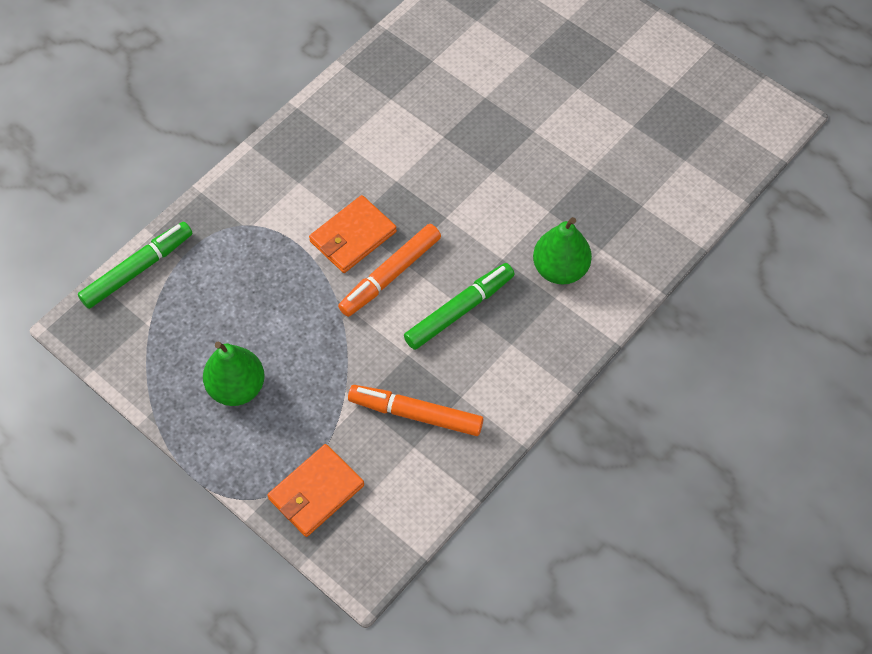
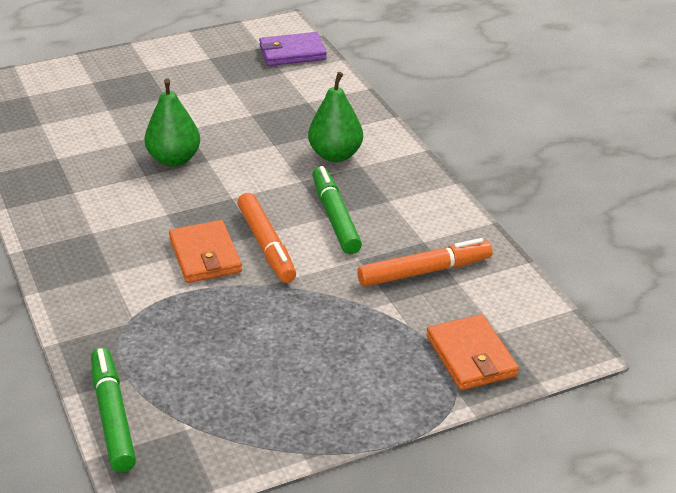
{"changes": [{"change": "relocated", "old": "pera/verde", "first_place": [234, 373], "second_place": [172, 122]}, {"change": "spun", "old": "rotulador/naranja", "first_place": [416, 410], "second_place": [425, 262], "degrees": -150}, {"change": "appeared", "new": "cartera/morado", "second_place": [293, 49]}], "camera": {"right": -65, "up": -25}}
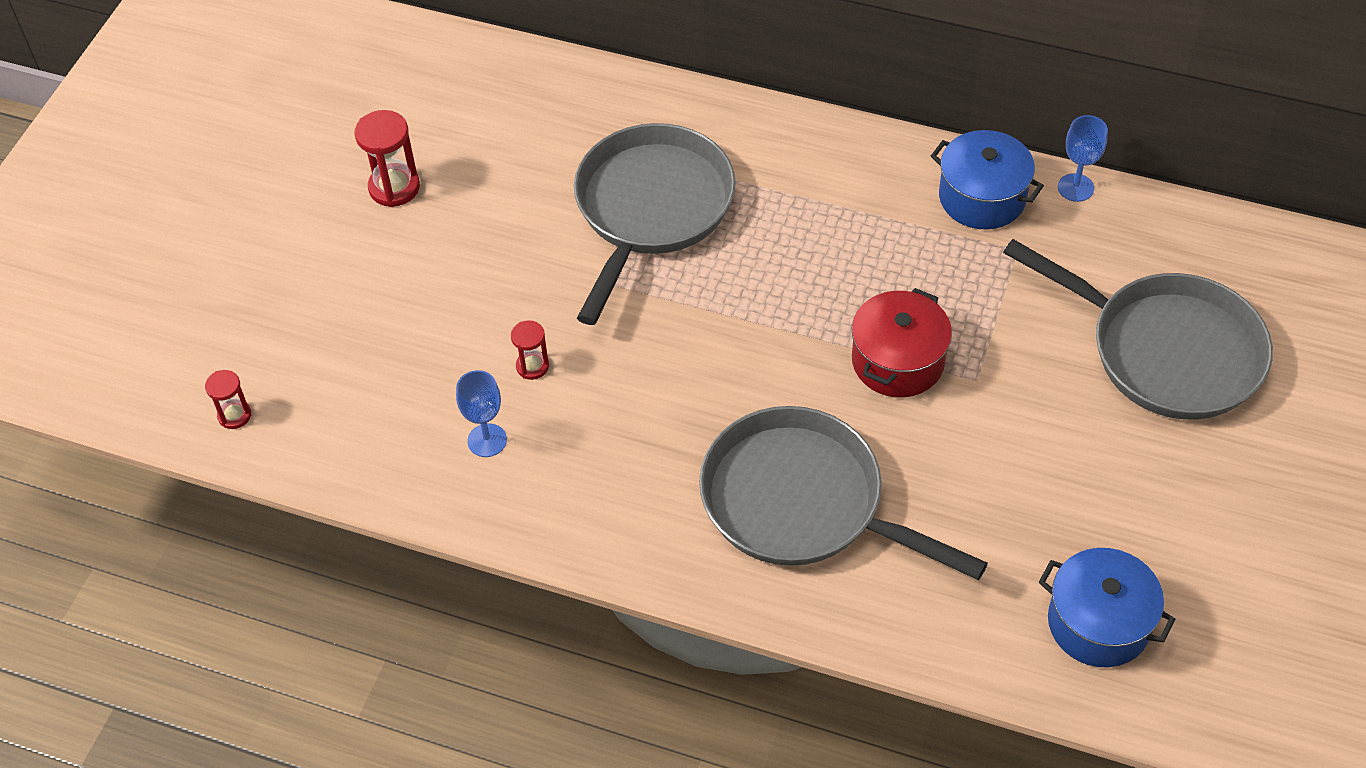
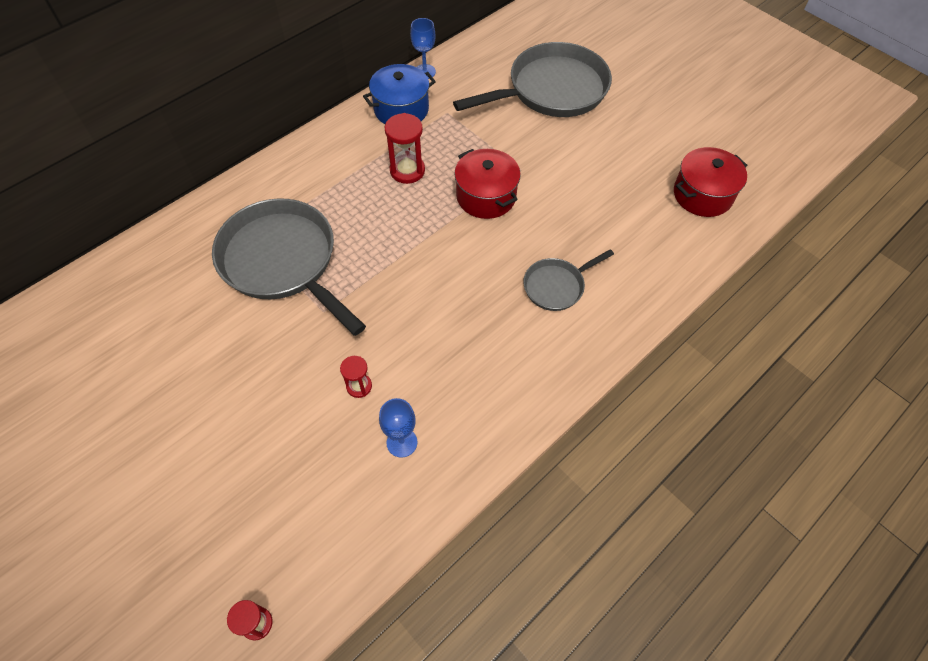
{"changes": [{"change": "relocated", "old": "reloj de arena/rojo", "first_place": [387, 158], "second_place": [405, 148]}, {"change": "size", "old": "sartén/gris", "first_place": [843, 493], "second_place": [568, 280], "factor": 0.5}, {"change": "colour", "old": "olla/azul", "new": "olla/rojo", "first_place": [1107, 607], "second_place": [711, 182]}], "camera": {"right": -65, "up": 5}}
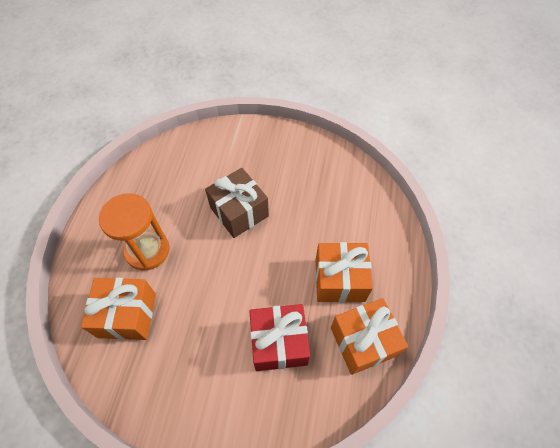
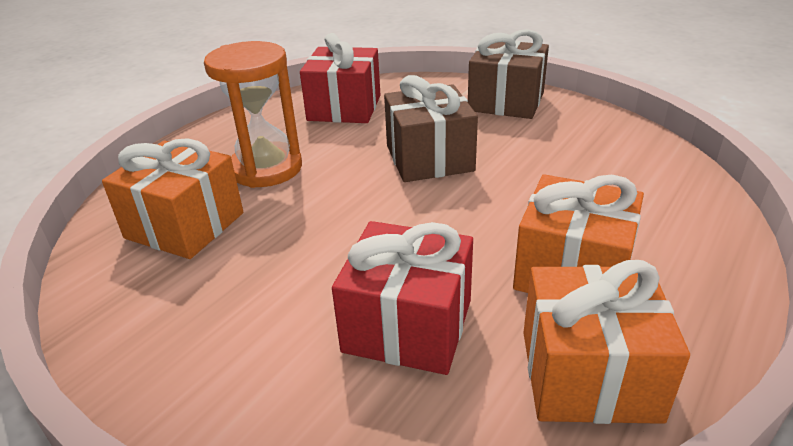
{"changes": [{"change": "appeared", "new": "regalo/marrón", "second_place": [508, 74]}, {"change": "appeared", "new": "regalo/rojo", "second_place": [340, 78]}], "camera": {"right": 25, "up": -25}}
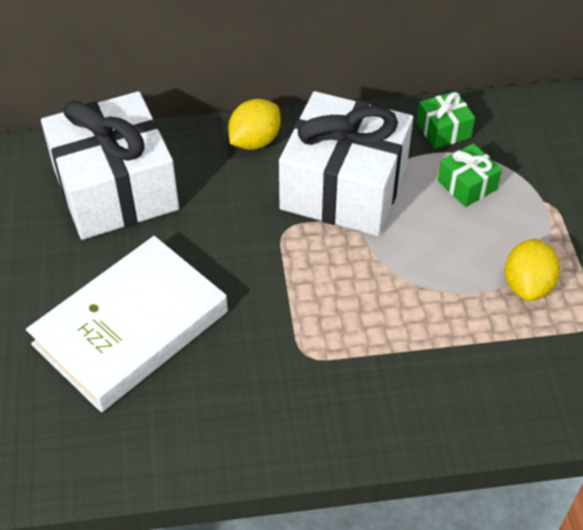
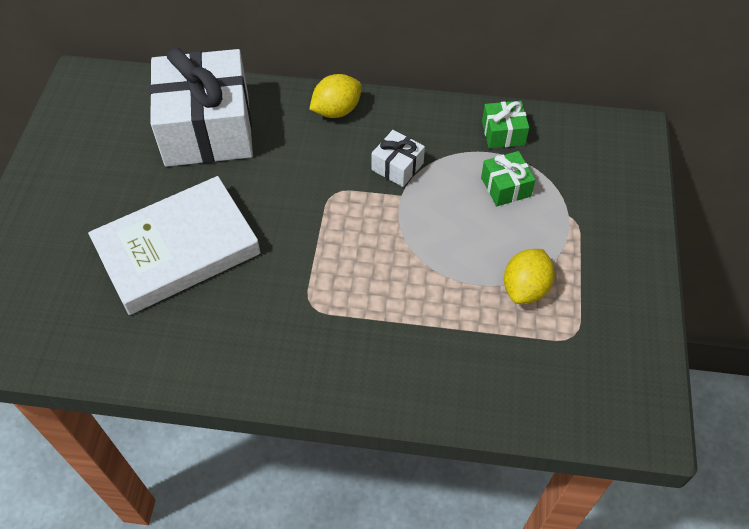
{"changes": [{"change": "size", "old": "regalo/blanco", "first_place": [346, 163], "second_place": [398, 158], "factor": 0.42}], "camera": {"right": 15, "up": 5}}
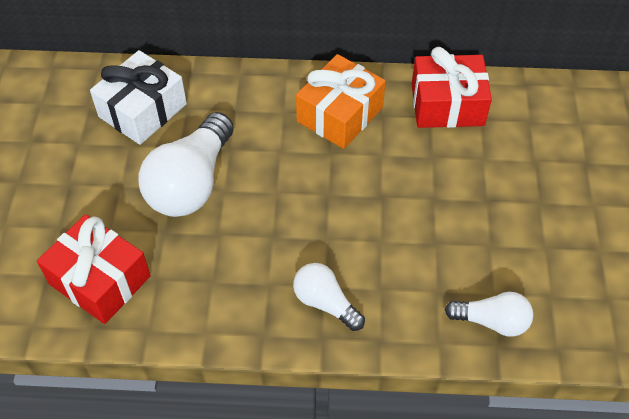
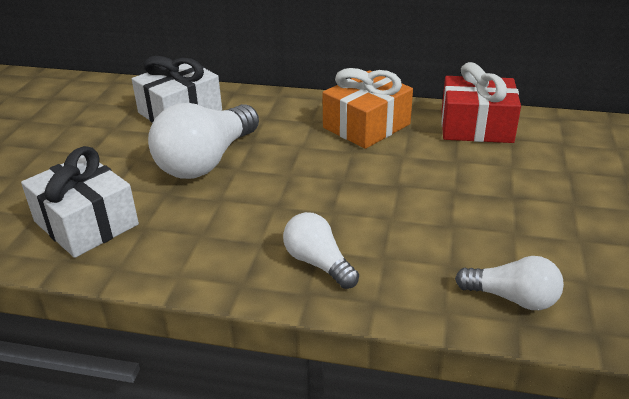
{"changes": [{"change": "colour", "old": "regalo/rojo", "new": "regalo/blanco", "first_place": [94, 269], "second_place": [80, 202]}], "camera": {"right": 10, "up": -20}}
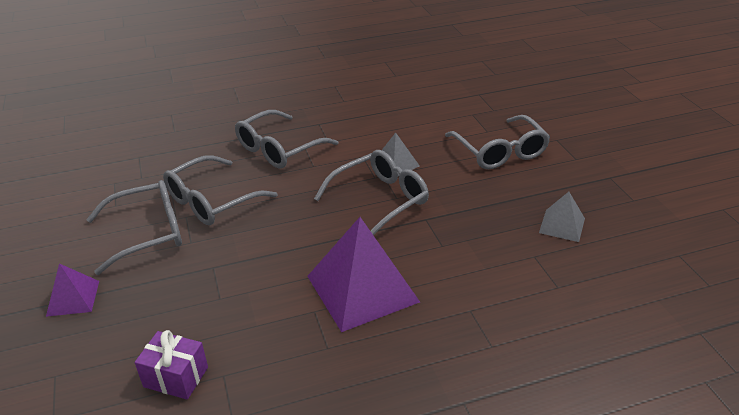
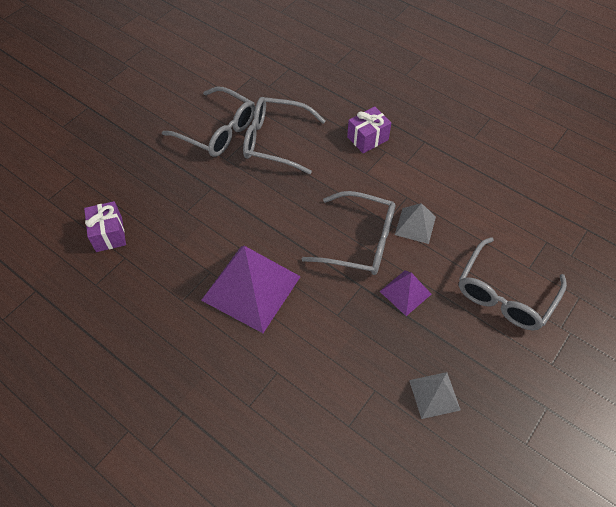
{"changes": [{"change": "exchanged", "old": "gafas/gris", "new": "regalo/morado", "first_place": [287, 139], "second_place": [369, 130]}, {"change": "relocated", "old": "pirámide/morado", "first_place": [72, 290], "second_place": [405, 293]}], "camera": {"right": 55, "up": 20}}
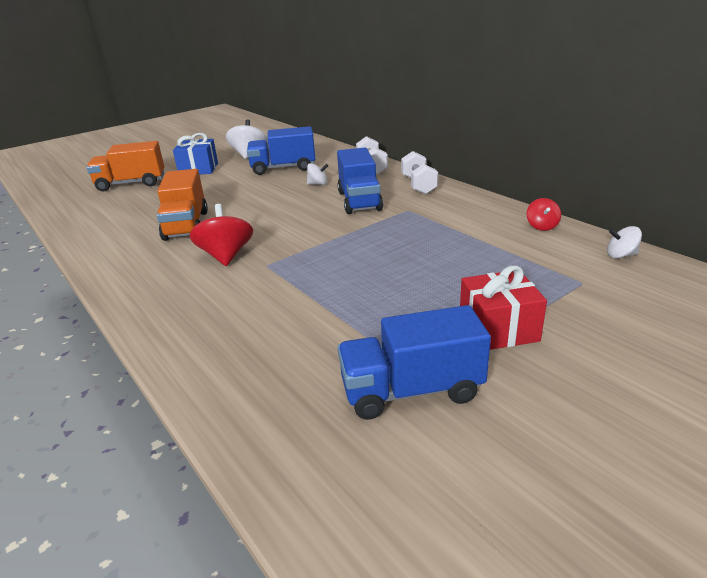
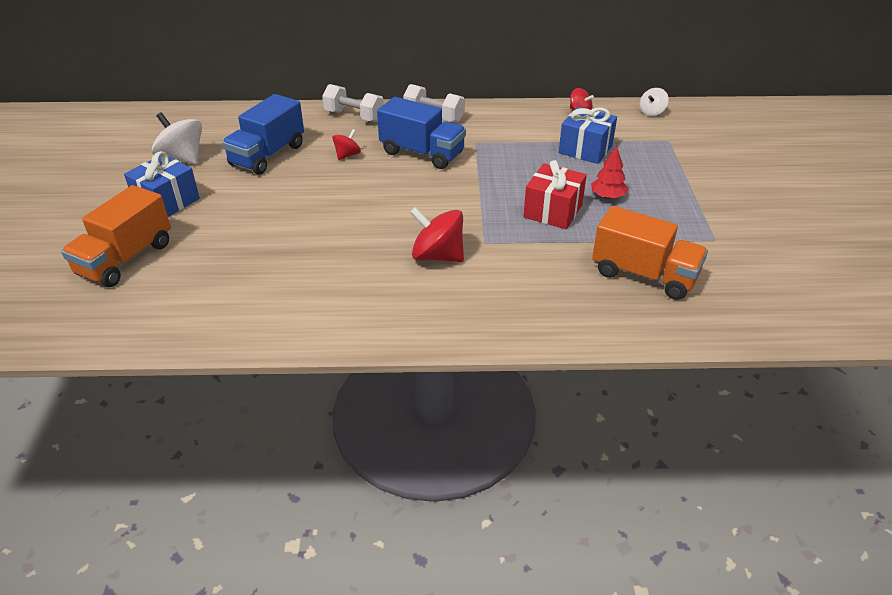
{"changes": [{"change": "colour", "old": "peonza/blanco", "new": "peonza/rojo", "first_place": [317, 174], "second_place": [346, 144]}, {"change": "relocated", "old": "camión/naranja", "first_place": [182, 205], "second_place": [650, 253]}, {"change": "relocated", "old": "regalo/rojo", "first_place": [503, 307], "second_place": [555, 194]}, {"change": "missing", "old": "camión/azul", "first_place": [414, 362]}, {"change": "appeared", "new": "regalo/azul", "second_place": [588, 135]}, {"change": "appeared", "new": "árbol/rojo", "second_place": [609, 172]}], "camera": {"right": -55, "up": 10}}
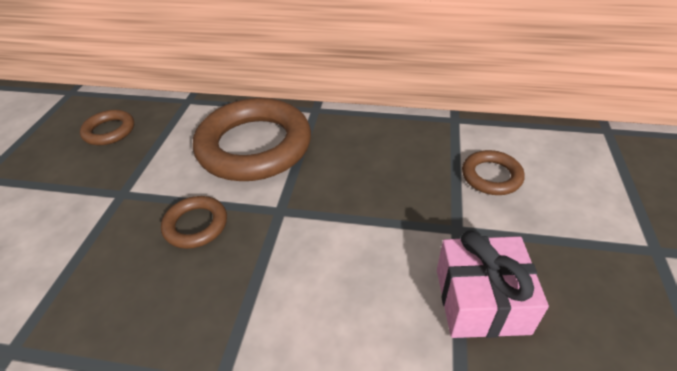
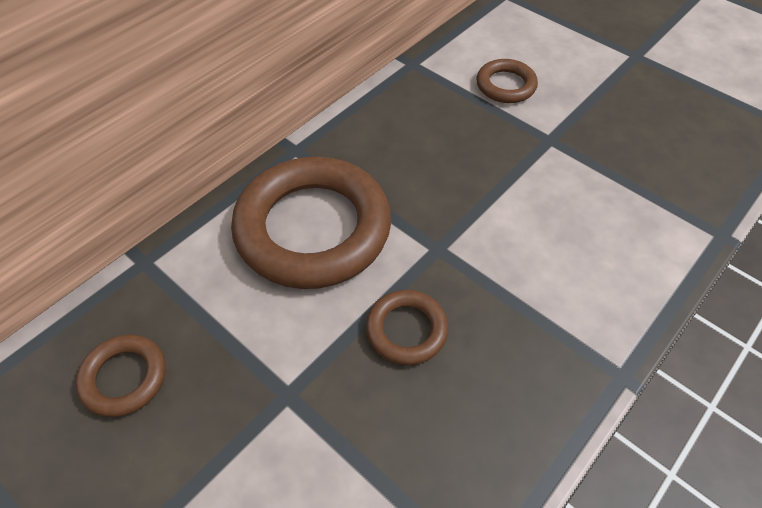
{"changes": [{"change": "missing", "old": "regalo/rosa", "first_place": [493, 284]}], "camera": {"right": -60, "up": 10}}
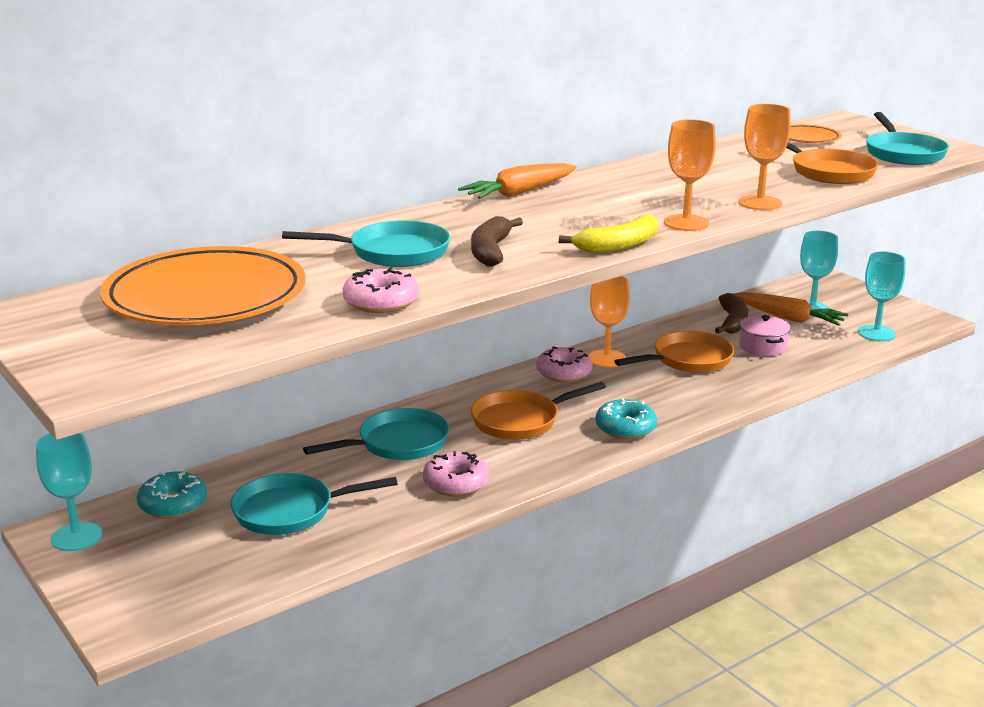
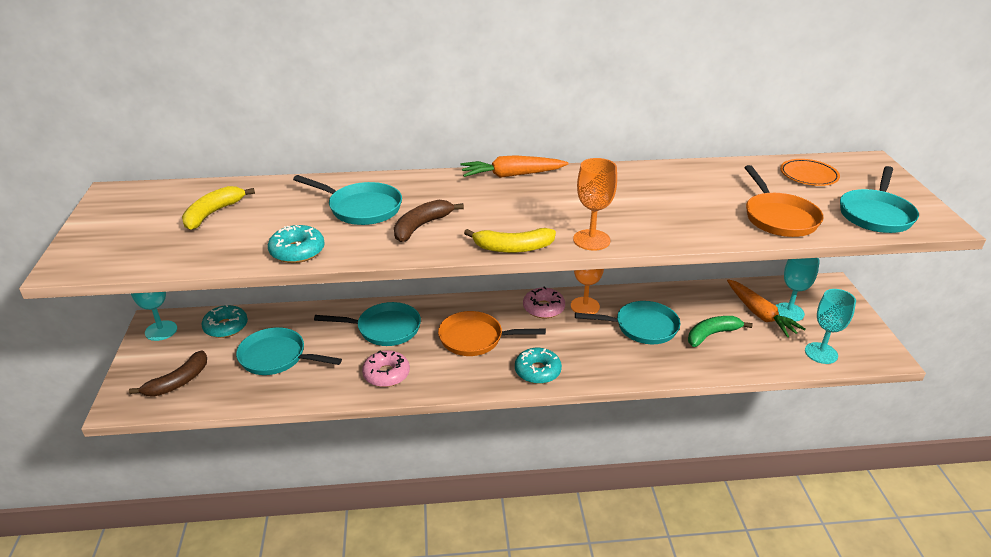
{"changes": [{"change": "missing", "old": "copa/naranja", "first_place": [764, 157]}, {"change": "exchanged", "old": "plato/naranja", "new": "plátano/amarillo", "first_place": [203, 285], "second_place": [218, 208]}, {"change": "colour", "old": "rosquilla/rosa", "new": "rosquilla/turquesa", "first_place": [381, 290], "second_place": [296, 244]}, {"change": "relocated", "old": "plátano/marrón", "first_place": [731, 313], "second_place": [168, 373]}, {"change": "exchanged", "old": "olla/rosa", "new": "plátano/verde", "first_place": [765, 335], "second_place": [720, 331]}, {"change": "colour", "old": "sartén/naranja", "new": "sartén/turquesa", "first_place": [674, 352], "second_place": [627, 322]}], "camera": {"right": 30, "up": 10}}
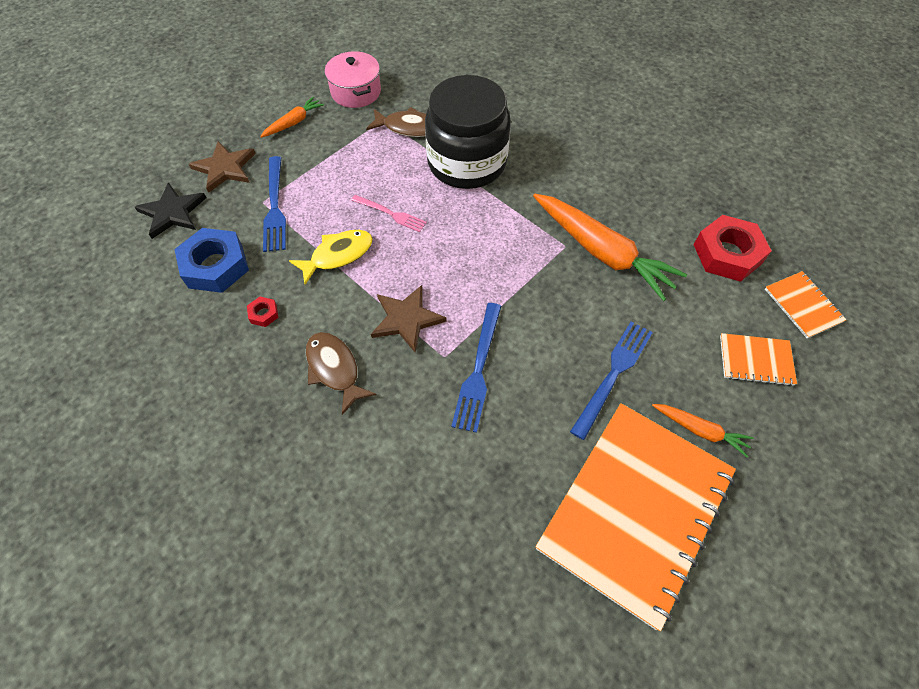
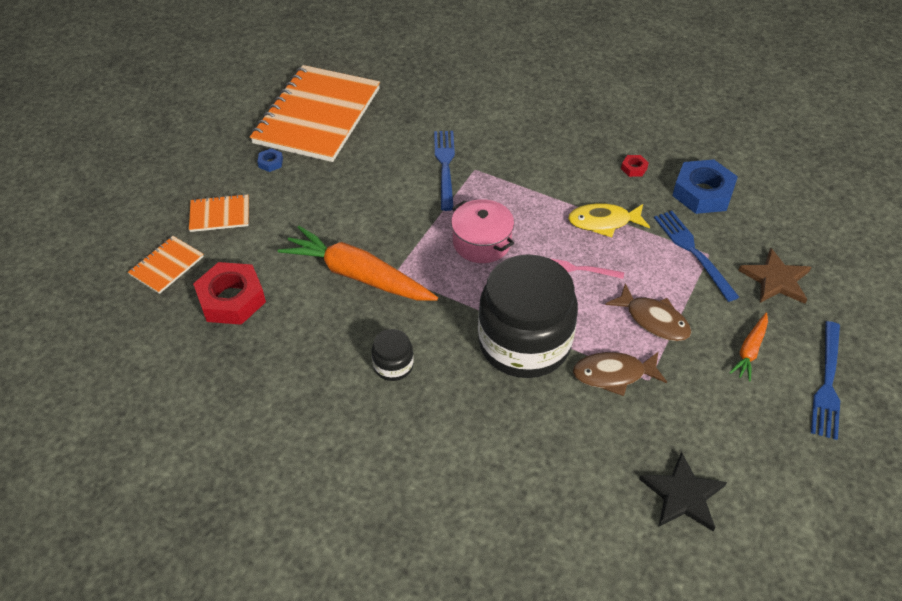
{"changes": [{"change": "relocated", "old": "olla/rosa", "first_place": [353, 79], "second_place": [482, 231]}, {"change": "relocated", "old": "estrella/negro", "first_place": [170, 210], "second_place": [683, 491]}, {"change": "spun", "old": "pez/amarillo", "first_place": [331, 257], "second_place": [609, 220], "degrees": 45}, {"change": "spun", "old": "cuaderno/naranja", "first_place": [806, 304], "second_place": [166, 265], "degrees": 75}, {"change": "missing", "old": "estrella/marrón", "first_place": [409, 319]}, {"change": "relocated", "old": "tenedor/azul", "first_place": [611, 380], "second_place": [825, 380]}, {"change": "relocated", "old": "pez/marrón", "first_place": [341, 373], "second_place": [648, 312]}, {"change": "exchanged", "old": "zanahoria/naranja", "new": "tuerca/azul", "first_place": [703, 431], "second_place": [270, 160]}, {"change": "appeared", "new": "tarro/negro", "second_place": [393, 355]}], "camera": {"right": 165, "up": -10}}
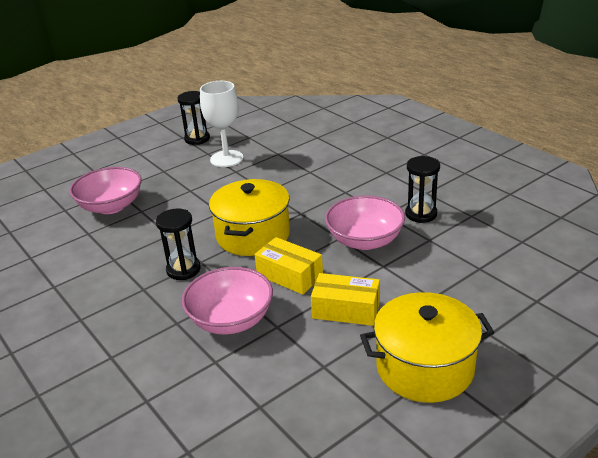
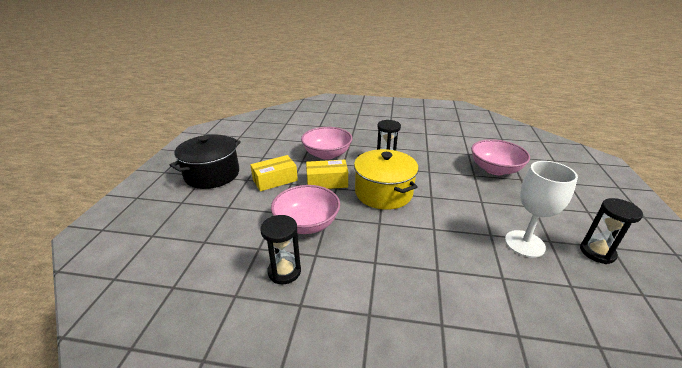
{"changes": [{"change": "colour", "old": "olla/amarillo", "new": "olla/negro", "first_place": [427, 347], "second_place": [205, 162]}], "camera": {"right": 135, "up": 0}}
